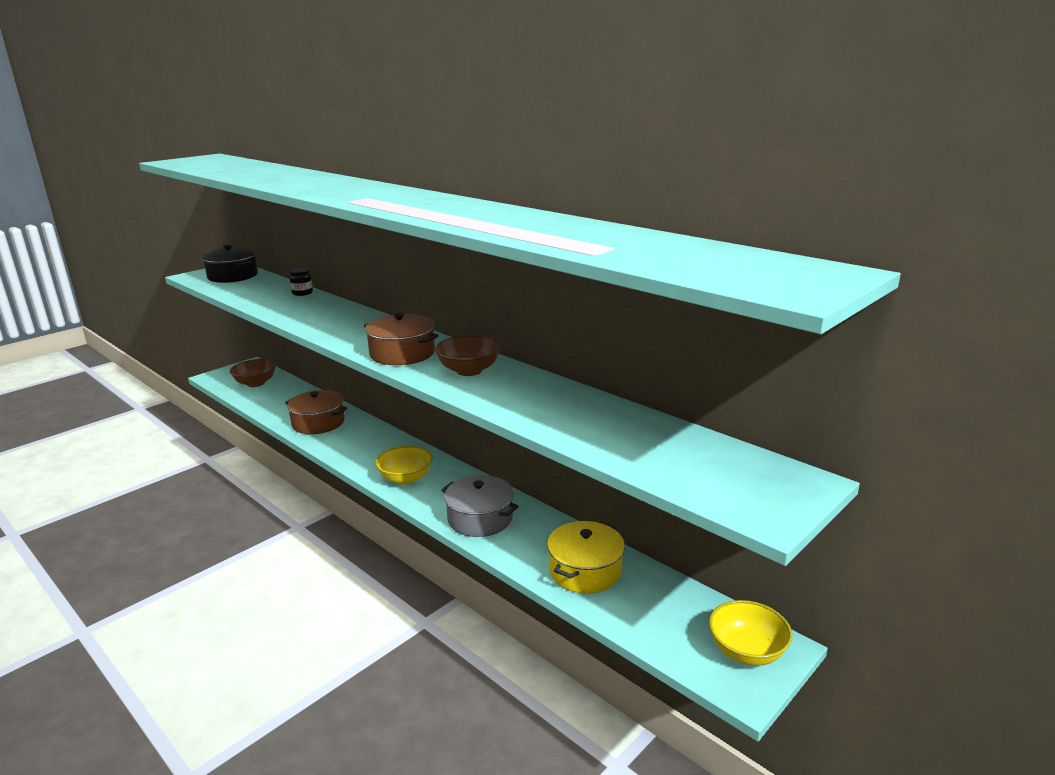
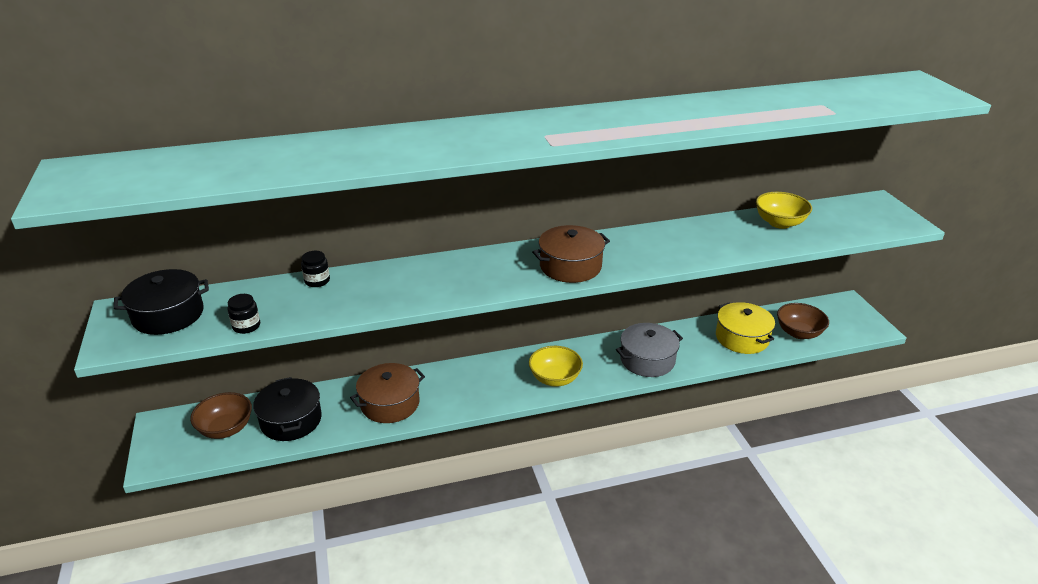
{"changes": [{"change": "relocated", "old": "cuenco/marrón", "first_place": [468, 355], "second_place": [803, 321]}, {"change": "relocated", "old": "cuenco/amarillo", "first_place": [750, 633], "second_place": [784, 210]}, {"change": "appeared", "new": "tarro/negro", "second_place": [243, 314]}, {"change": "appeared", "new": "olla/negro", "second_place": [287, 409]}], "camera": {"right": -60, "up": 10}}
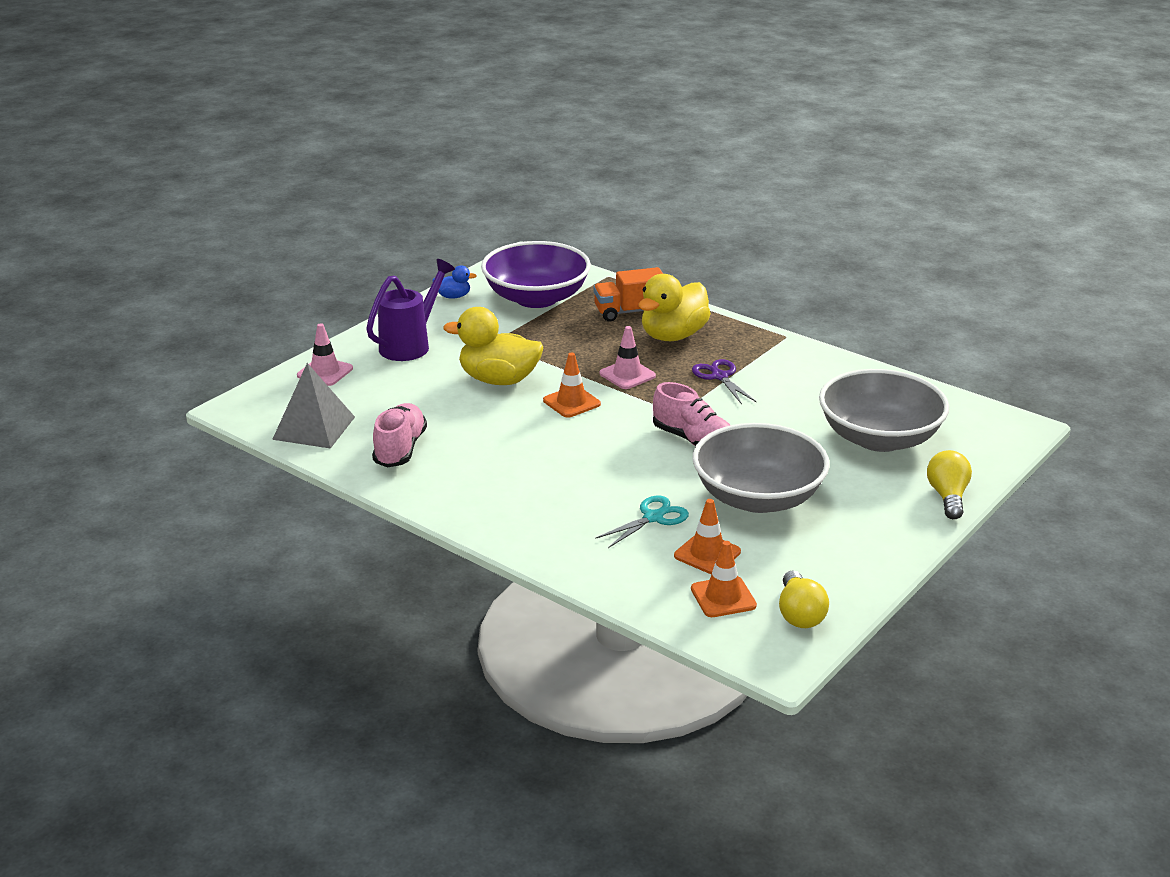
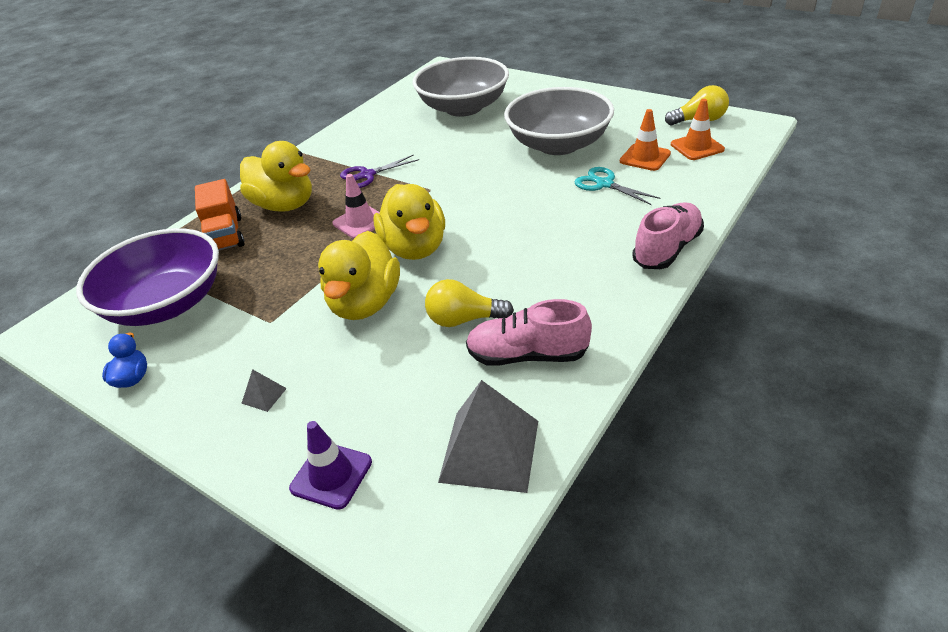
{"changes": [{"change": "exchanged", "old": "regadera/morado", "new": "pirámide/gris", "first_place": [410, 310], "second_place": [264, 390]}, {"change": "colour", "old": "cono de tráfico/rosa", "new": "cono de tráfico/morado", "first_place": [325, 354], "second_place": [330, 465]}, {"change": "exchanged", "old": "cono de tráfico/naranja", "new": "pato/amarillo", "first_place": [572, 385], "second_place": [409, 222]}, {"change": "relocated", "old": "zapato/rosa", "first_place": [691, 414], "second_place": [668, 235]}, {"change": "relocated", "old": "bombilla/amarillo", "first_place": [949, 484], "second_place": [469, 303]}], "camera": {"right": -90, "up": 10}}
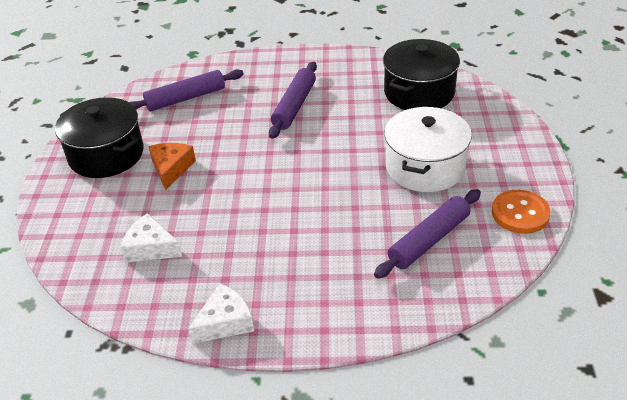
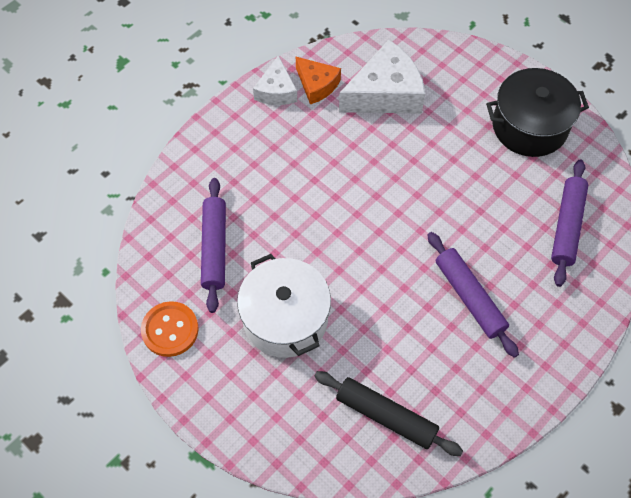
{"changes": [{"change": "exchanged", "old": "olla/negro", "new": "rodillo/negro", "first_place": [421, 74], "second_place": [388, 413]}, {"change": "relocated", "old": "queso/naranja", "first_place": [172, 166], "second_place": [318, 80]}, {"change": "size", "old": "queso/blanco", "first_place": [151, 238], "second_place": [382, 77], "factor": 1.71}], "camera": {"right": 130, "up": 20}}
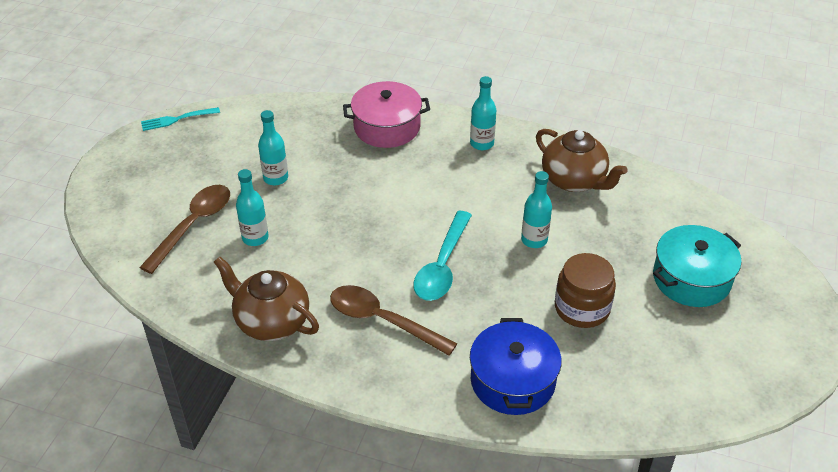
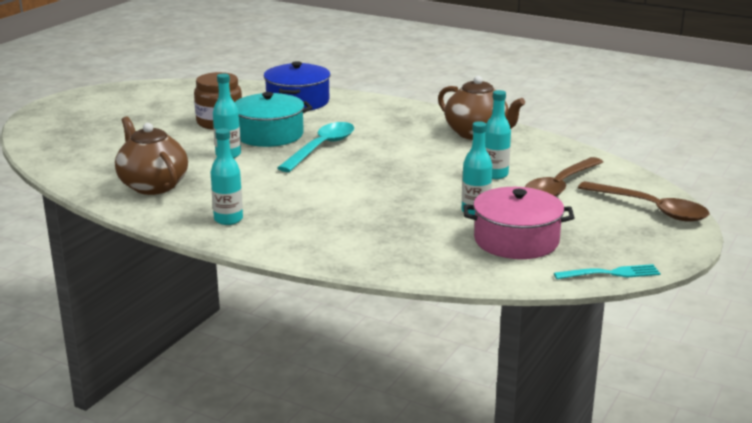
{"changes": [{"change": "relocated", "old": "olla/rosa", "first_place": [386, 114], "second_place": [519, 223]}, {"change": "relocated", "old": "olla/turquesa", "first_place": [697, 266], "second_place": [274, 119]}, {"change": "relocated", "old": "cuchara/marrón", "first_place": [393, 320], "second_place": [644, 201]}], "camera": {"right": -170, "up": -20}}
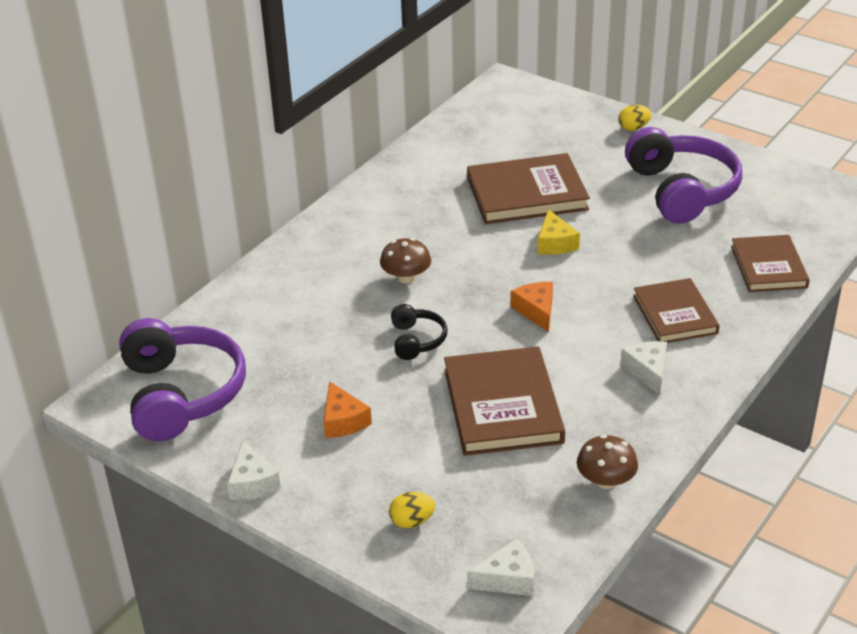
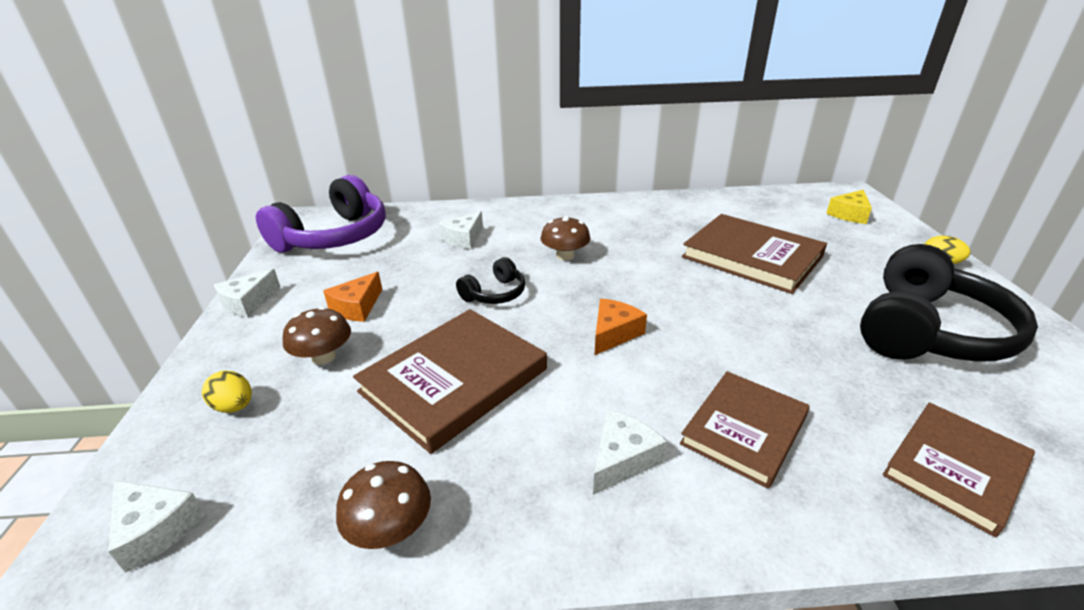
{"changes": [{"change": "colour", "old": "auriculares/morado", "new": "auriculares/negro", "first_place": [683, 175], "second_place": [949, 303]}, {"change": "relocated", "old": "queso/amarillo", "first_place": [558, 232], "second_place": [849, 207]}, {"change": "appeared", "new": "queso/blanco", "second_place": [461, 230]}, {"change": "appeared", "new": "seta/marrón", "second_place": [317, 336]}], "camera": {"right": 50, "up": -5}}
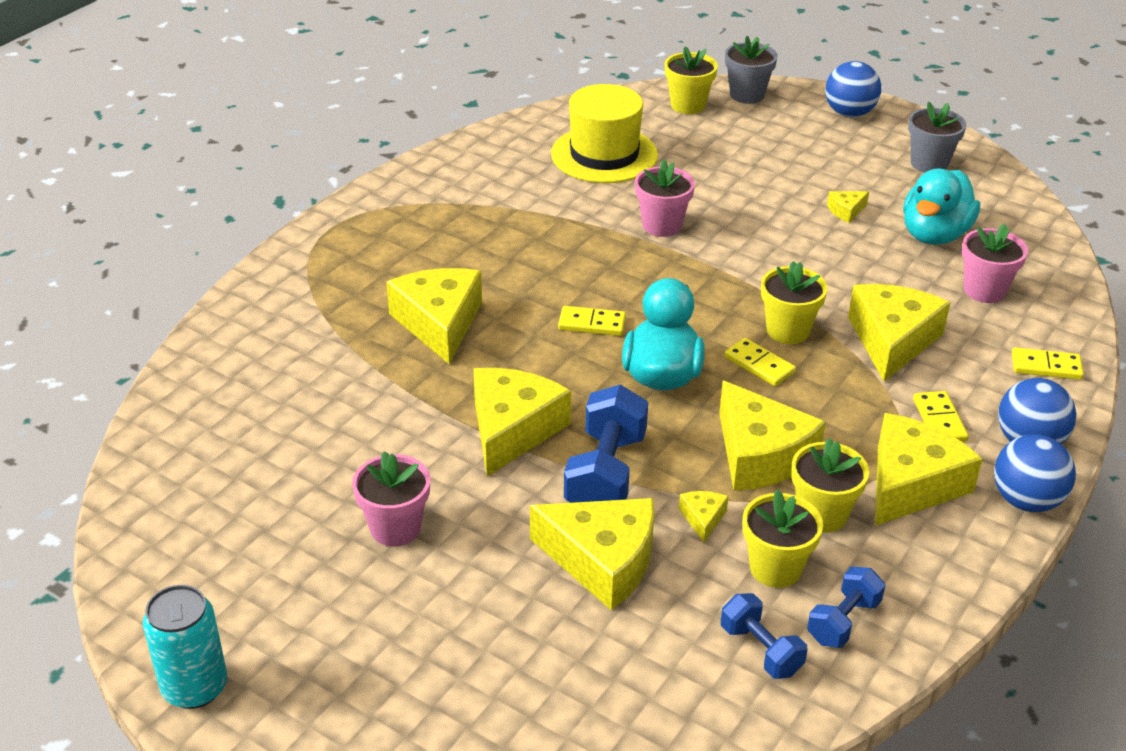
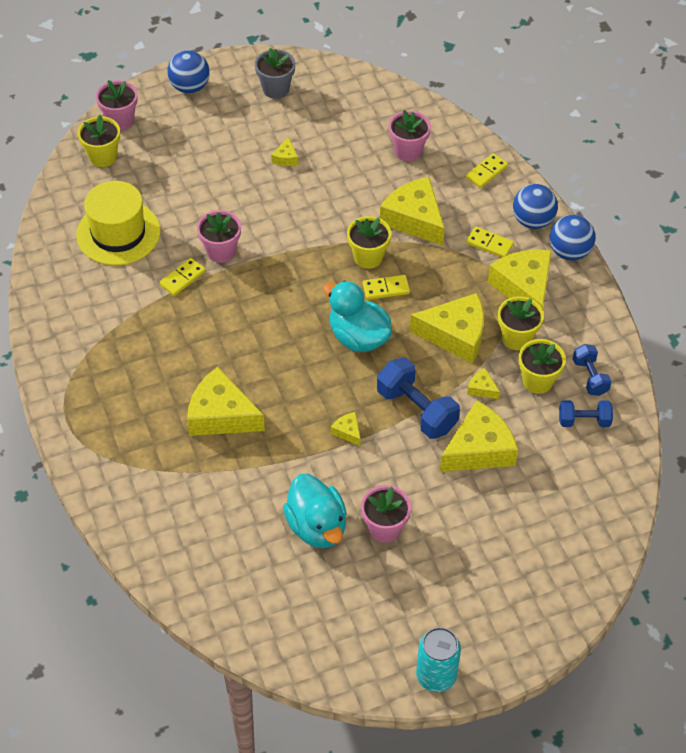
{"changes": [{"change": "colour", "old": "maceta/gris", "new": "maceta/rosa", "first_place": [751, 70], "second_place": [117, 105]}, {"change": "relocated", "old": "pato/turquesa", "first_place": [941, 206], "second_place": [315, 511]}, {"change": "relocated", "old": "ficha de dominó/amarillo", "first_place": [592, 321], "second_place": [182, 277]}, {"change": "size", "old": "queso/amarillo", "first_place": [522, 422], "second_place": [346, 429], "factor": 0.44}], "camera": {"right": -55, "up": 15}}
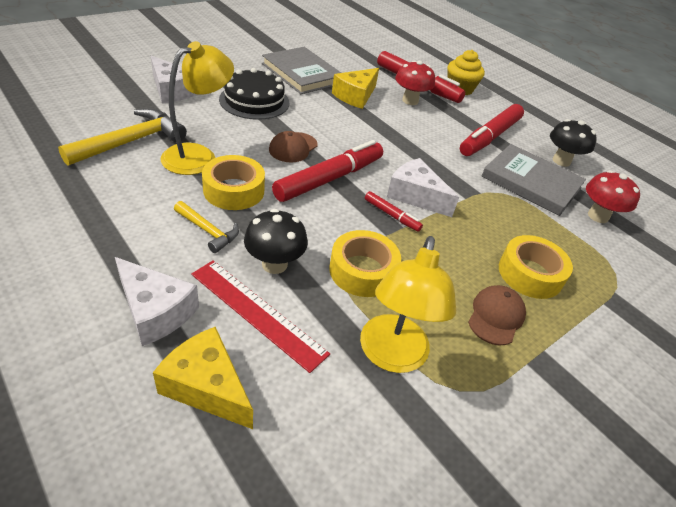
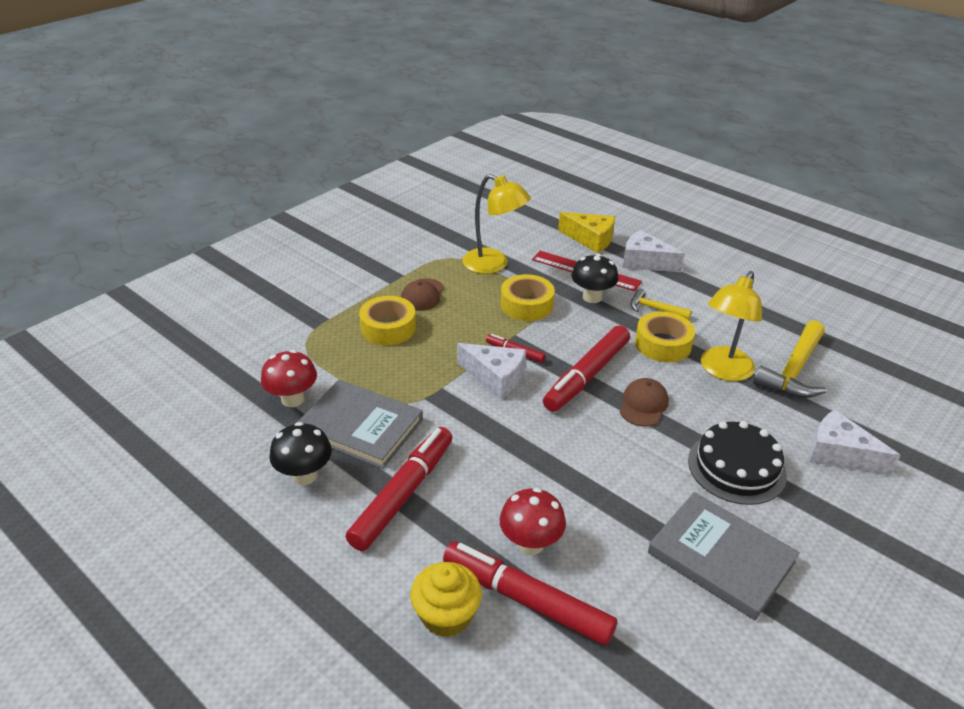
{"changes": [{"change": "missing", "old": "queso/amarillo", "first_place": [355, 88]}, {"change": "spun", "old": "lámpara/amarillo", "first_place": [408, 304], "second_place": [496, 224], "degrees": 120}], "camera": {"right": 175, "up": -5}}
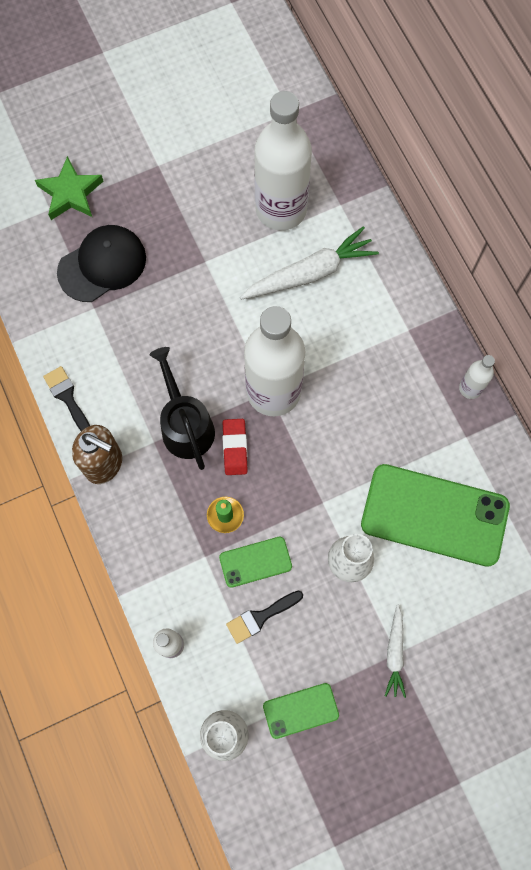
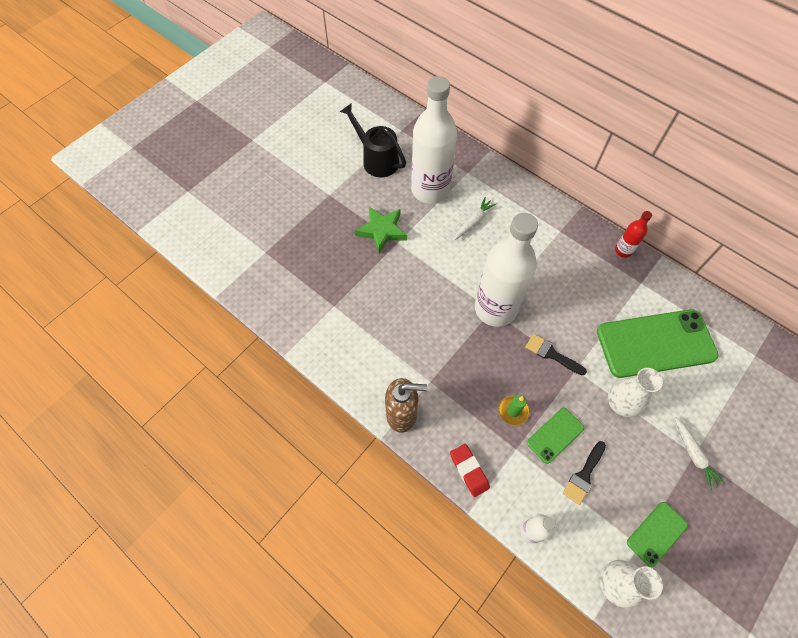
{"changes": [{"change": "relocated", "old": "estrella/verde", "first_place": [69, 188], "second_place": [381, 230]}, {"change": "missing", "old": "gorra/negro", "first_place": [101, 263]}, {"change": "size", "old": "zanahoria/blanco", "first_place": [309, 263], "second_place": [475, 218], "factor": 0.56}, {"change": "relocated", "old": "regadera/negro", "first_place": [182, 408], "second_place": [373, 140]}, {"change": "colour", "old": "botella/blanco", "new": "botella/rojo", "first_place": [477, 377], "second_place": [633, 234]}, {"change": "relocated", "old": "pincel/negro", "first_place": [66, 398], "second_place": [556, 354]}, {"change": "relocated", "old": "goma de borrar/rojo", "first_place": [235, 447], "second_place": [470, 470]}], "camera": {"right": -25, "up": -10}}
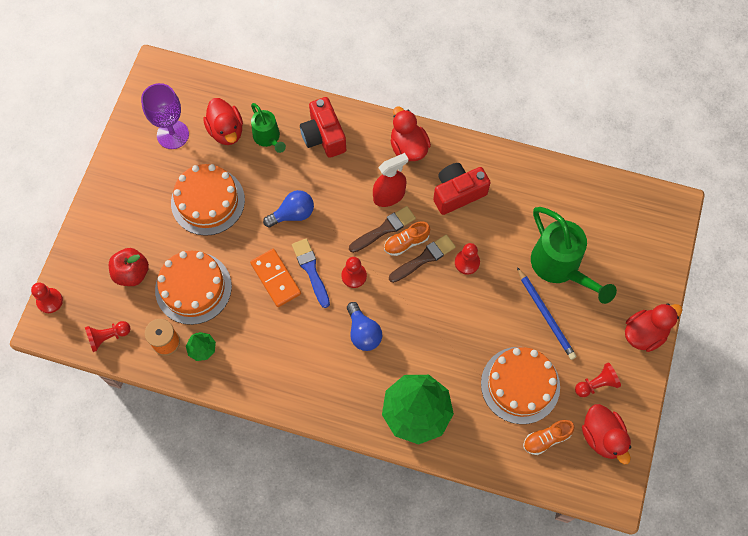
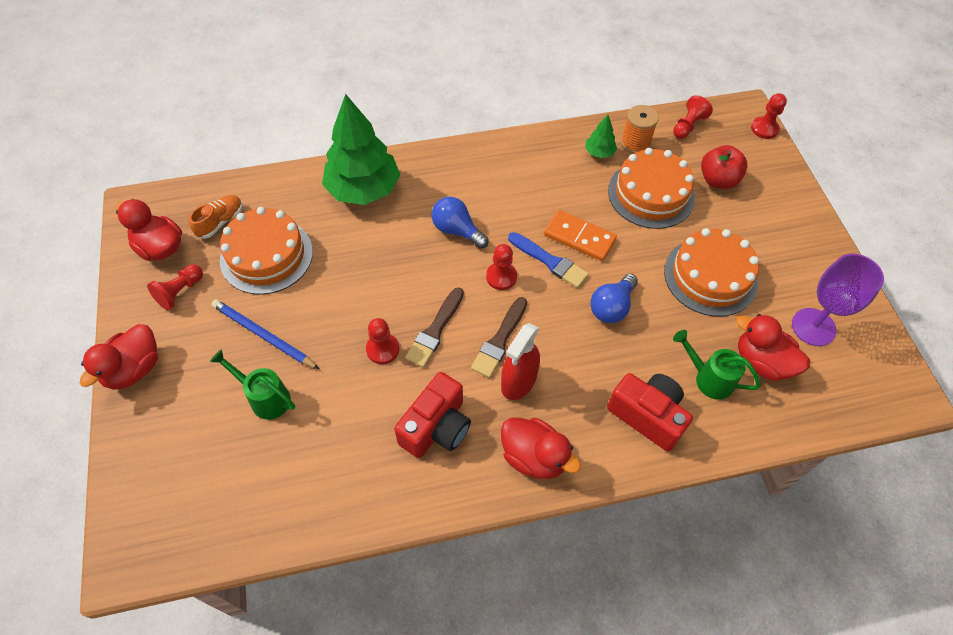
{"changes": [{"change": "size", "old": "regadera/verde", "first_place": [574, 255], "second_place": [252, 384], "factor": 0.58}, {"change": "missing", "old": "zapato/naranja", "first_place": [407, 238]}], "camera": {"right": 150, "up": -10}}
